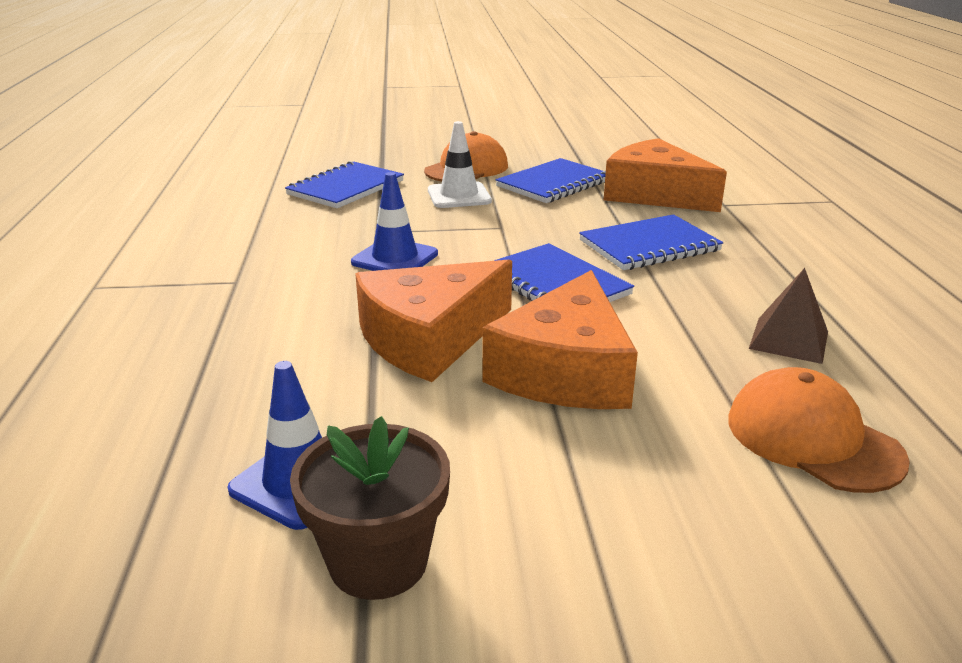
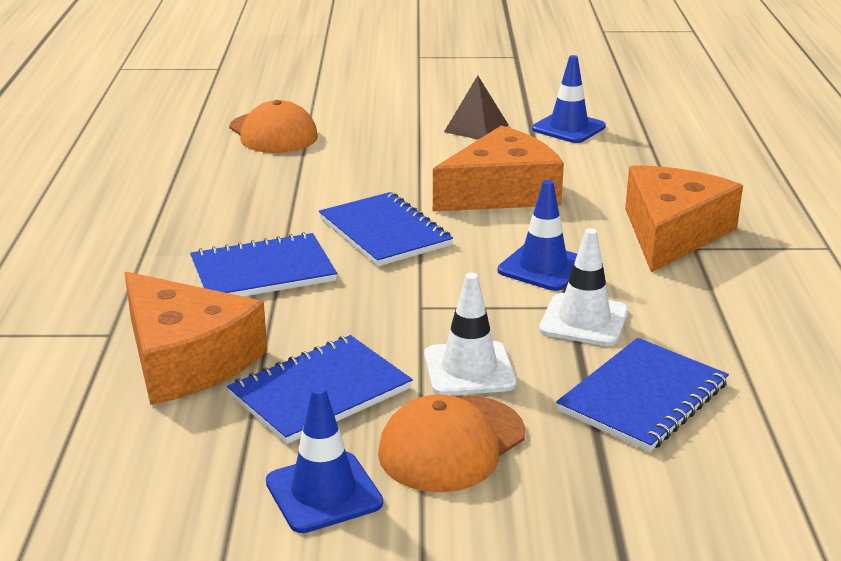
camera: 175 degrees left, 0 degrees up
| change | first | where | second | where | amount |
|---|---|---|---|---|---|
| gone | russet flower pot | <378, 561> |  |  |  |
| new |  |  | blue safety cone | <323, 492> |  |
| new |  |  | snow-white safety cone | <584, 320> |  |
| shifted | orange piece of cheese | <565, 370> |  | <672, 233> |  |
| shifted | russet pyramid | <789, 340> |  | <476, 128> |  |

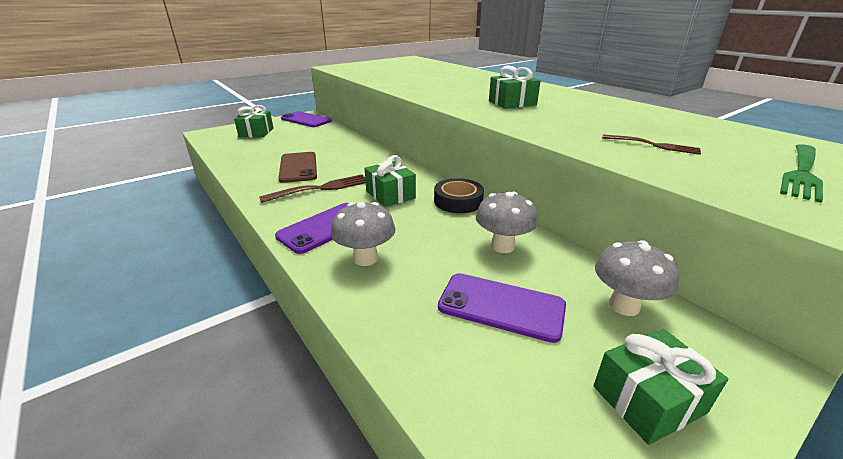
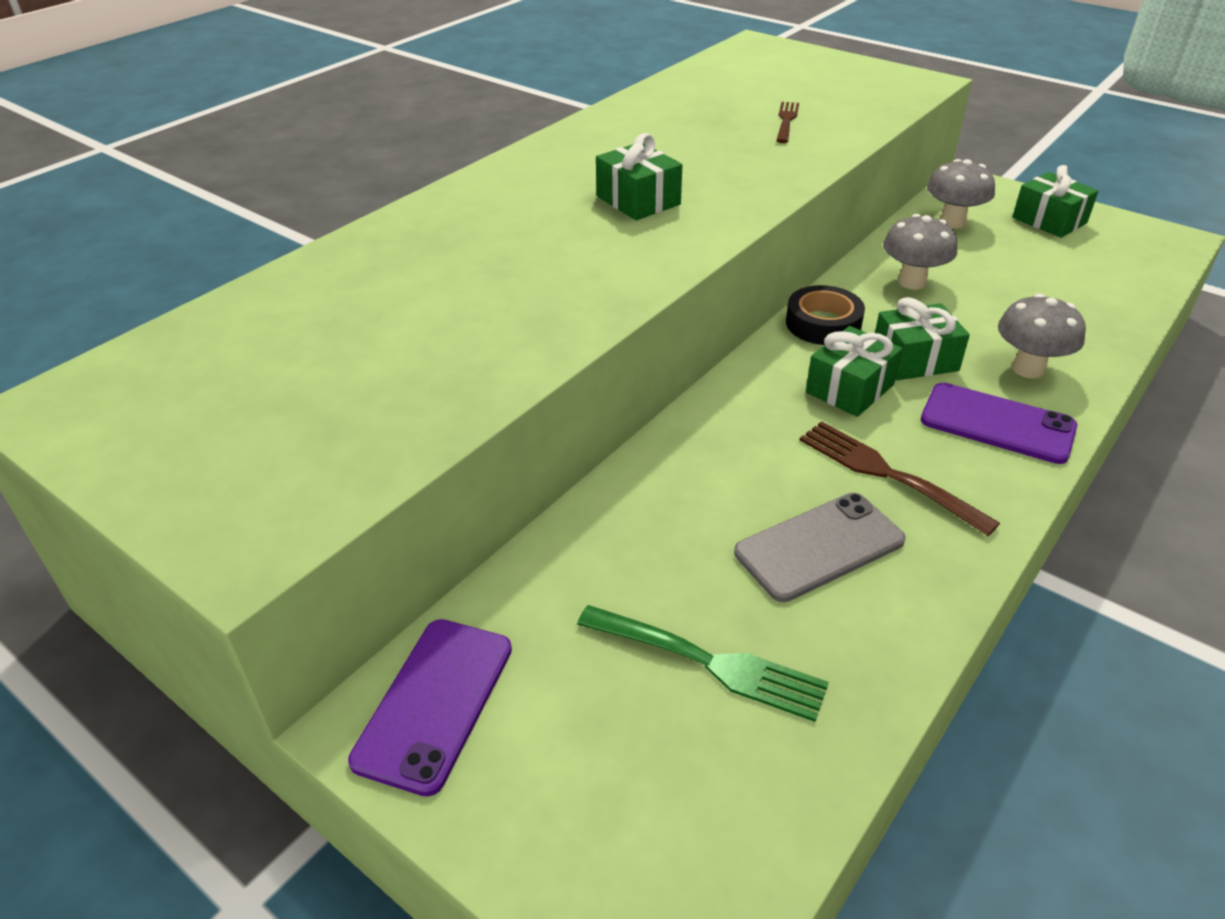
camera: 105 degrees left, 10 degrees up
| change | first | where | second | where | amount |
|---|---|---|---|---|---|
| gone | violet phone | <501, 306> |  |  |  |
| shifted | emerald wrapped gift | <256, 132> |  | <914, 359> |  |
| shifted | emerald fork | <801, 173> |  | <707, 662> |  |
| repainted | russet phone | <298, 167> | grey phone | <819, 547> |  |

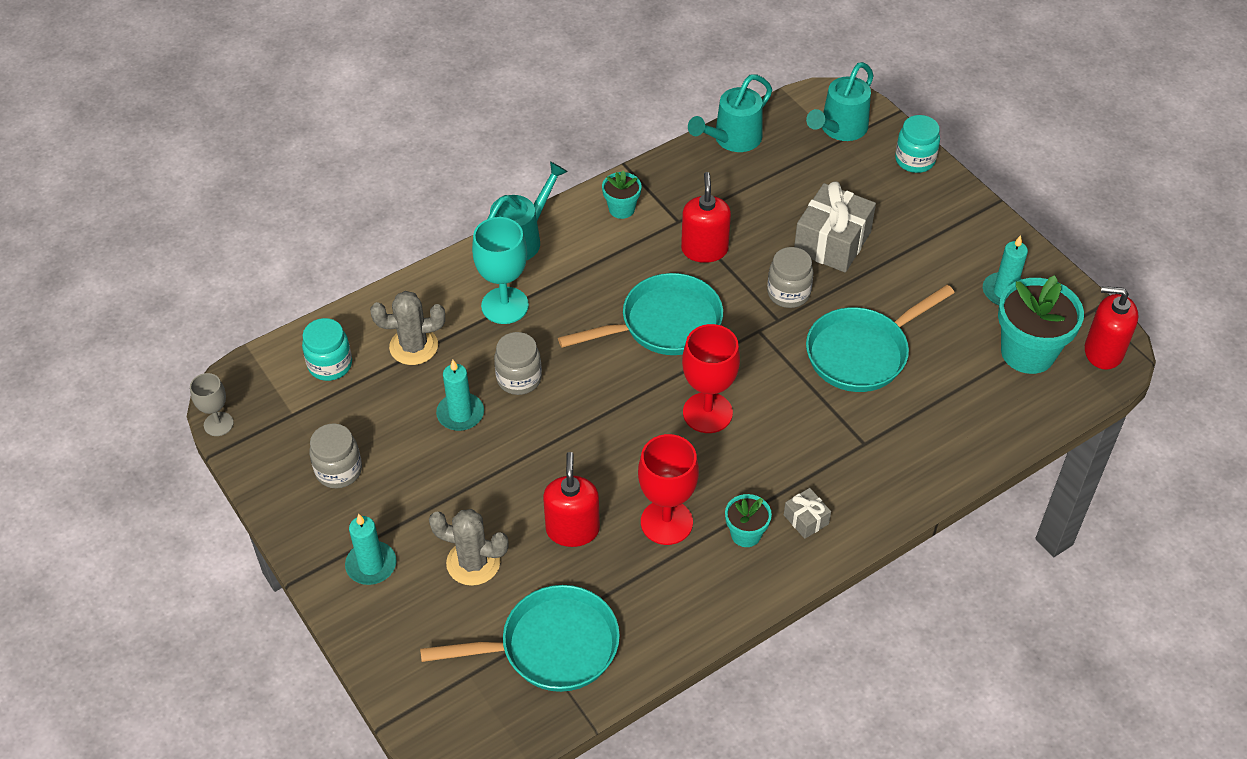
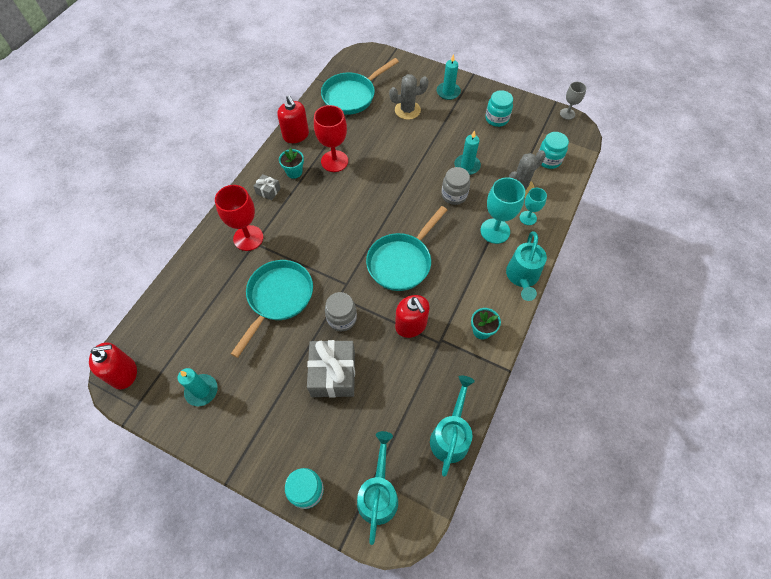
camera: 150 degrees right, 10 degrees up
| change | first | where | second | where | amount |
|---|---|---|---|---|---|
| gone | teal flower pot | <1027, 352> |  |  |  |
| new |  |  | teal wine glass | <528, 218> |  |
| shifted | scarlet pump bottle | <572, 529> |  | <296, 135> |  |
| shifted | scarlet wine glass | <707, 413> |  | <248, 238> |  |
| repainted | grey jar | <339, 471> | teal jar | <496, 119> |  |

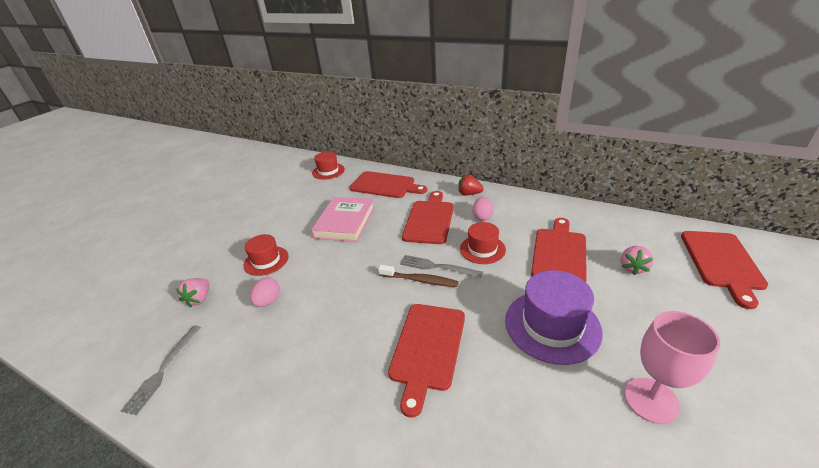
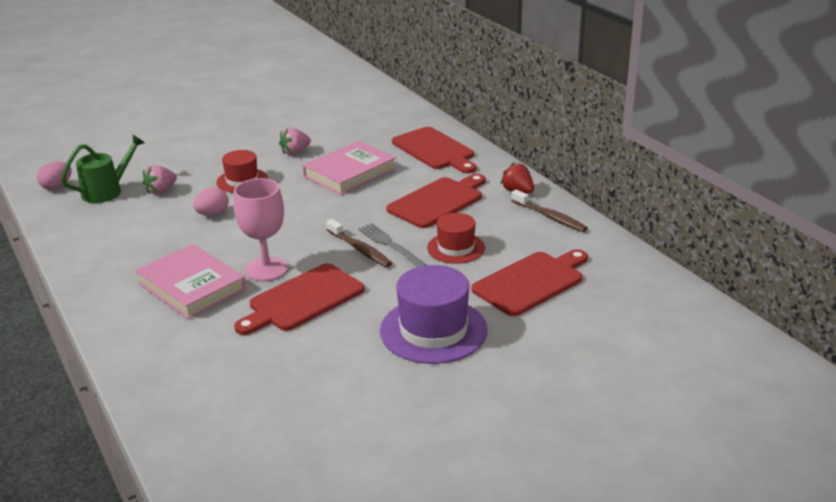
camera: 30 degrees right, 5 degrees down
| change | first | where | second | where | amount |
|---|---|---|---|---|---|
| gone | grey fork | <163, 370> |  |  |  |
| gone | scarlet hat | <328, 171> |  |  |  |
| gone | scarlet chopping board | <721, 262> |  |  |  |
| new |  |  | emerald sprinkling can | <107, 191> |  |
| new |  |  | rosy hardcover | <192, 286> |  |
| new |  |  | russet toothbrush | <550, 217> |  |
| shifted | rosy egg shape | <482, 217> |  | <57, 186> |  |
| shifted | rosy strawberry | <632, 268> |  | <295, 152> |  |
| shifted | rosy wine glass | <651, 400> |  | <266, 269> |  |

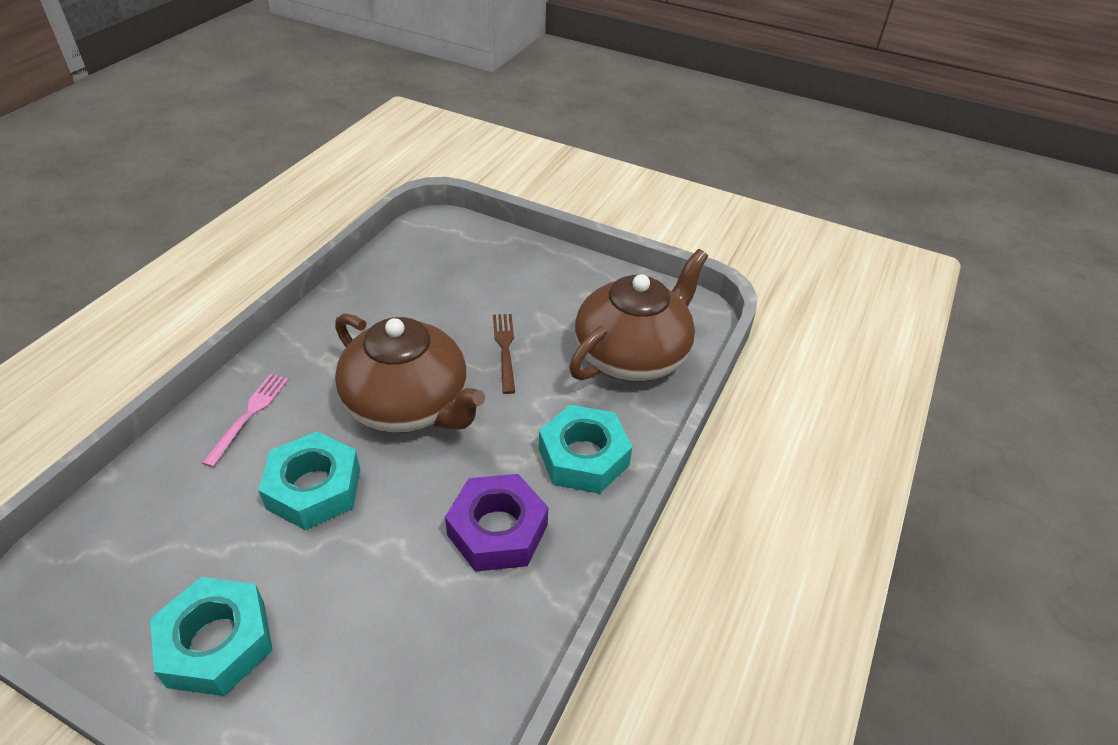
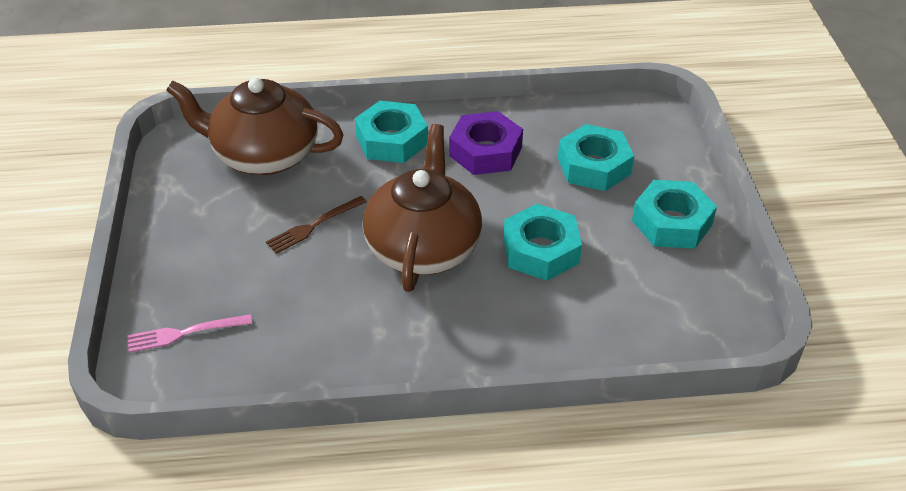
camera: 120 degrees left, 0 degrees up
| change | first | where | second | where | amount |
|---|---|---|---|---|---|
| new |  |  | teal nut | <594, 166> |  |
| shifted | rosy fork | <249, 414> |  | <183, 333> |  |

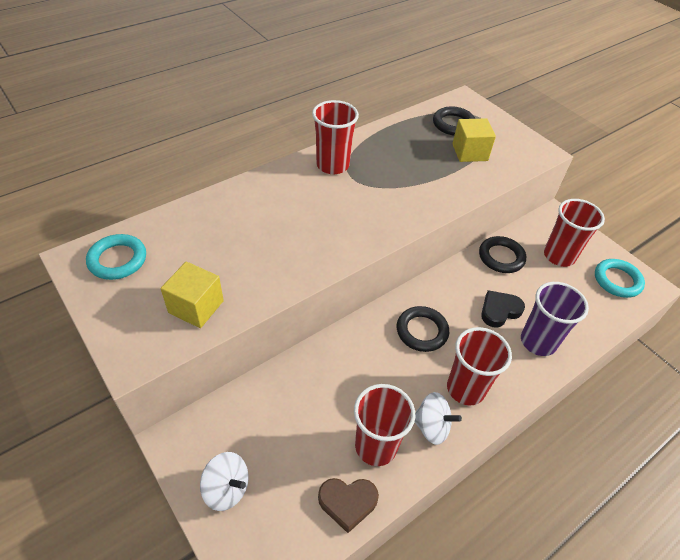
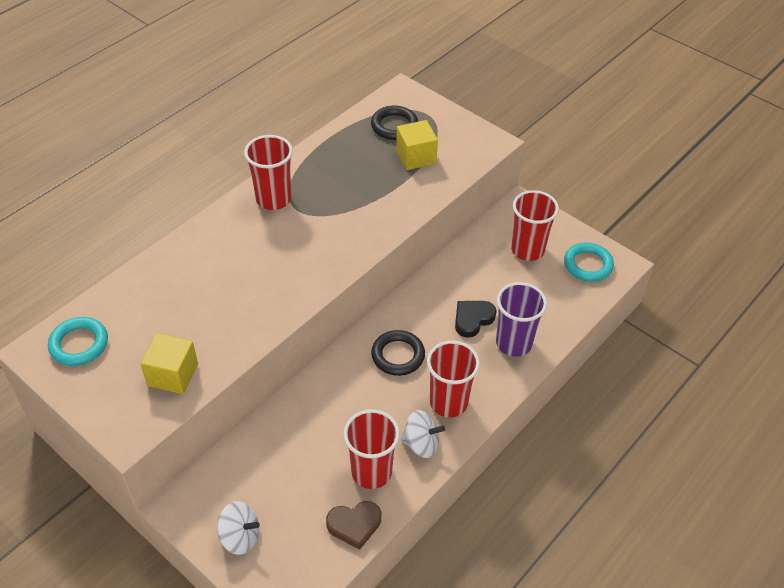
camera: 10 degrees left, 0 degrees up
| change | first | where | second | where | amount |
|---|---|---|---|---|---|
| gone | jet-black ring | <501, 257> |  |  |  |

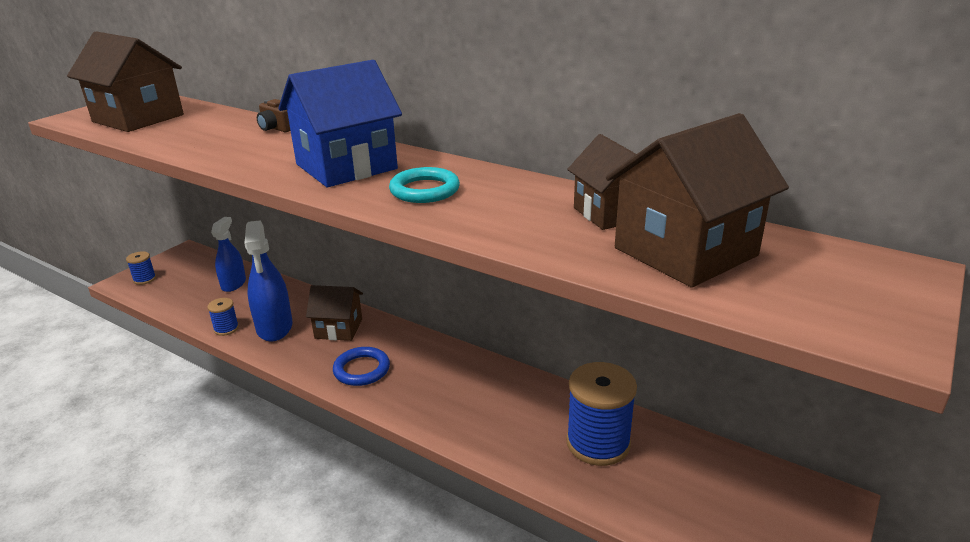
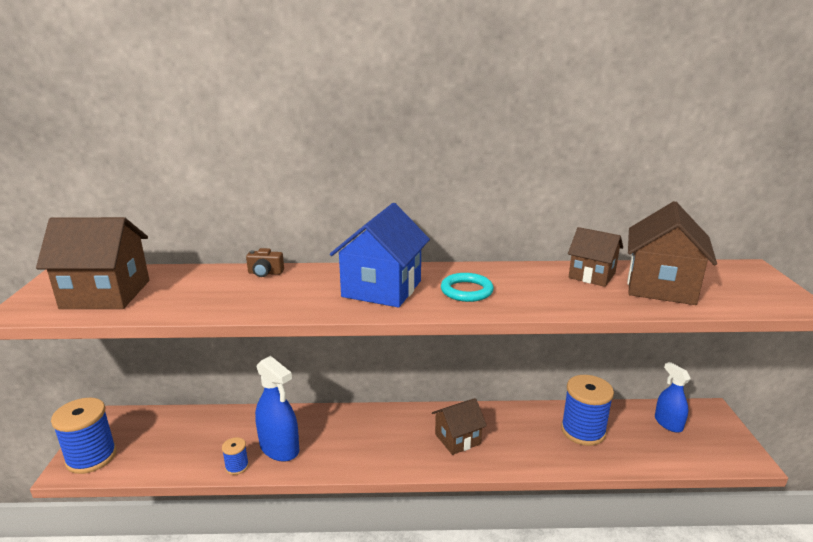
camera: 35 degrees left, 5 degrees down
| change | first | where | second | where | amount |
|---|---|---|---|---|---|
| gone | blue ring | <362, 369> |  |  |  |
| shifted | blue spray bottle | <233, 284> |  | <668, 423> |  |
| shifted | russet house | <338, 328> |  | <457, 439> |  |
| scaled | blue reel of thread | <144, 279> |  | <91, 457> | x2.07 |

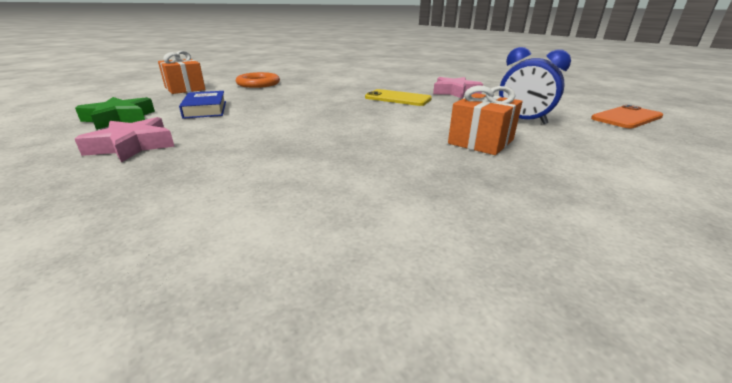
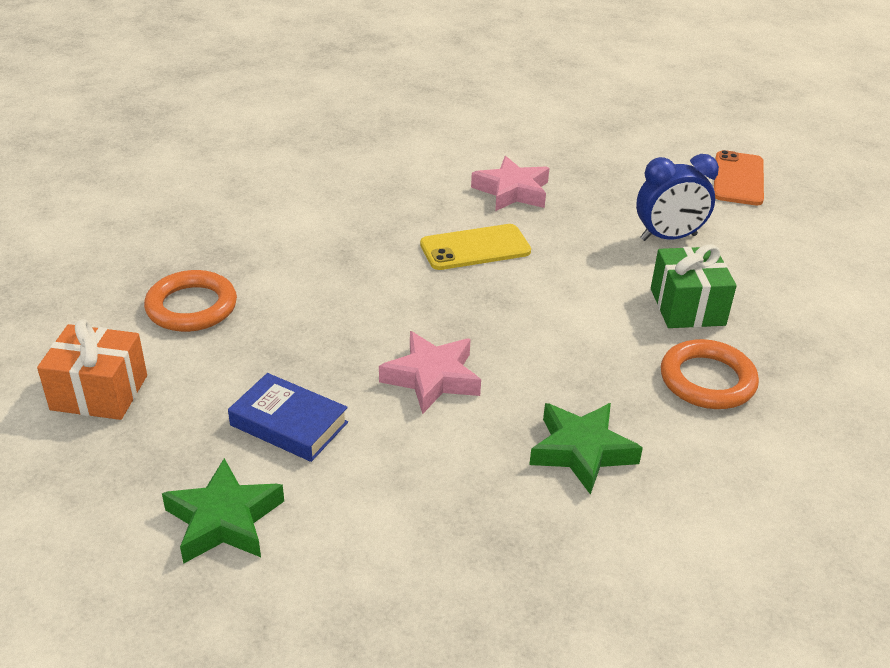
camera: 45 degrees left, 10 degrees up
| change | first | where | second | where | amount |
|---|---|---|---|---|---|
| new |  |  | emerald five-pointed star | <581, 451> |  |
| new |  |  | orange ring | <707, 380> |  |
| shifted | rosy five-pointed star | <133, 146> |  | <432, 378> |  |
| repainted | orange wrapped gift | <481, 141> | emerald wrapped gift | <687, 307> |  |

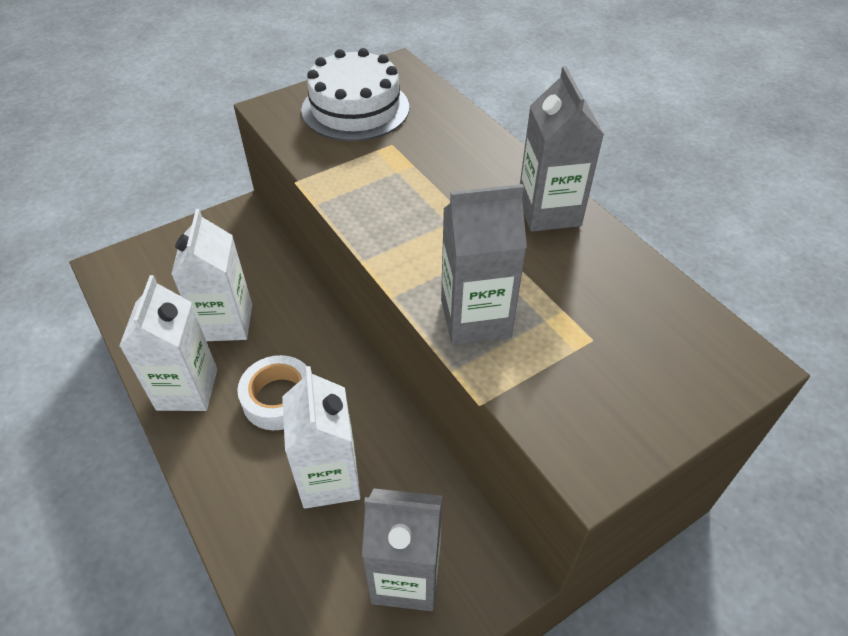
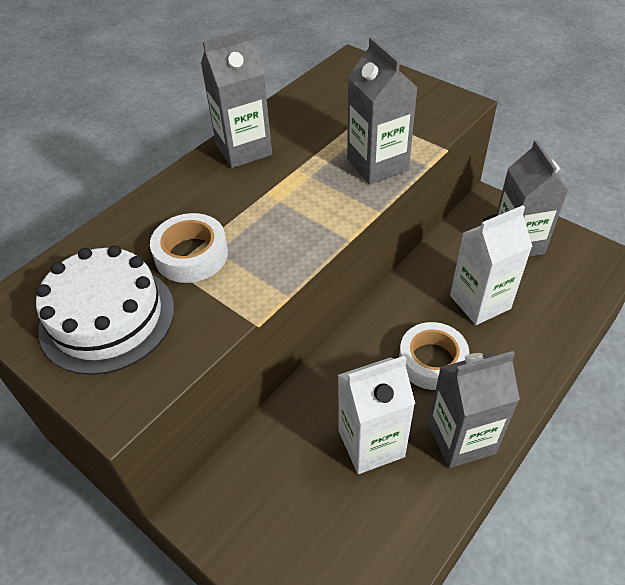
camera: 105 degrees left, 0 degrees up
| change | first | where | second | where | amount |
|---|---|---|---|---|---|
| new |  |  | snow-white tape | <191, 255> |  |
| repainted | snow-white milk carton | <187, 389> | grey milk carton | <461, 438> |  |

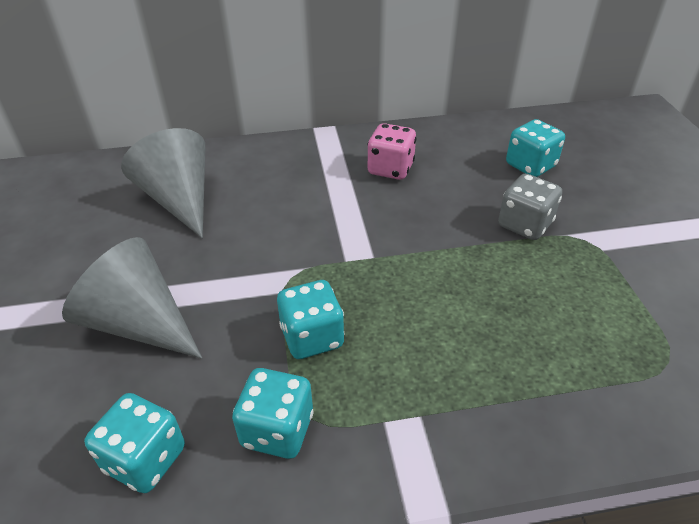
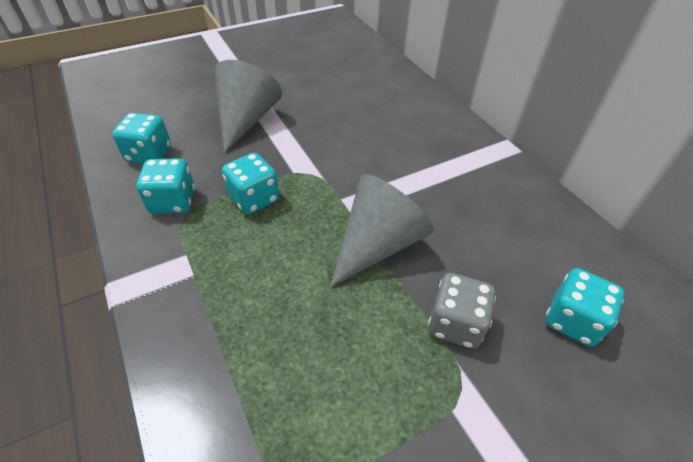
camera: 70 degrees right, 5 degrees up
| change | first | where | second | where | amount |
|---|---|---|---|---|---|
| gone | rosy die | <390, 169> |  |  |  |
| shifted | grey solid cone | <179, 200> |  | <377, 244> |  |

